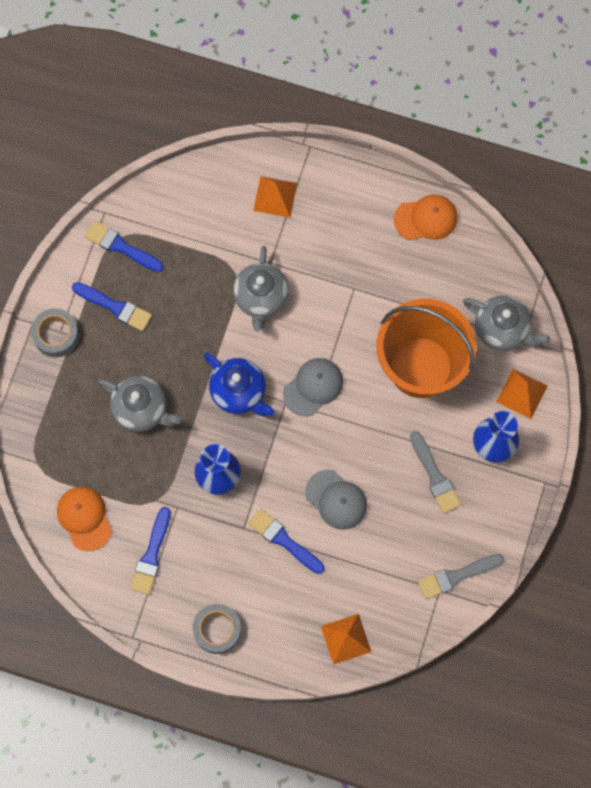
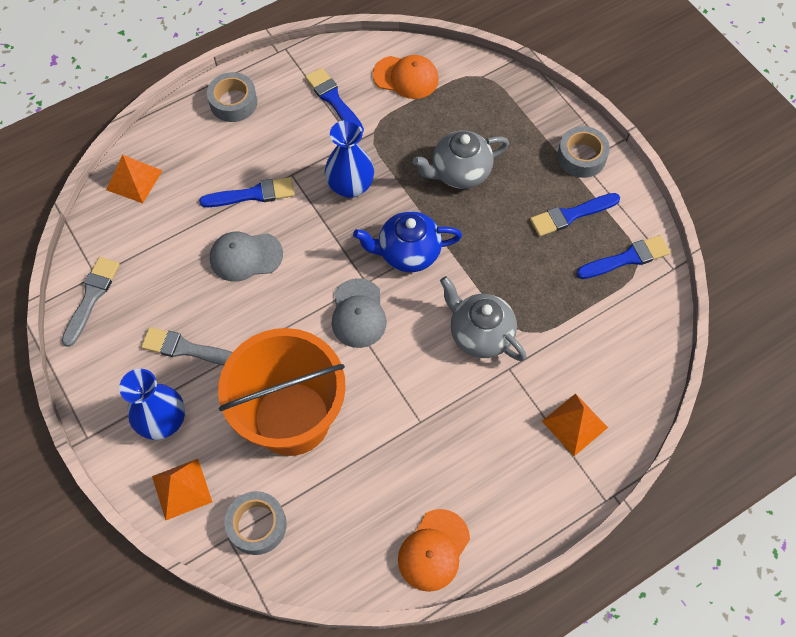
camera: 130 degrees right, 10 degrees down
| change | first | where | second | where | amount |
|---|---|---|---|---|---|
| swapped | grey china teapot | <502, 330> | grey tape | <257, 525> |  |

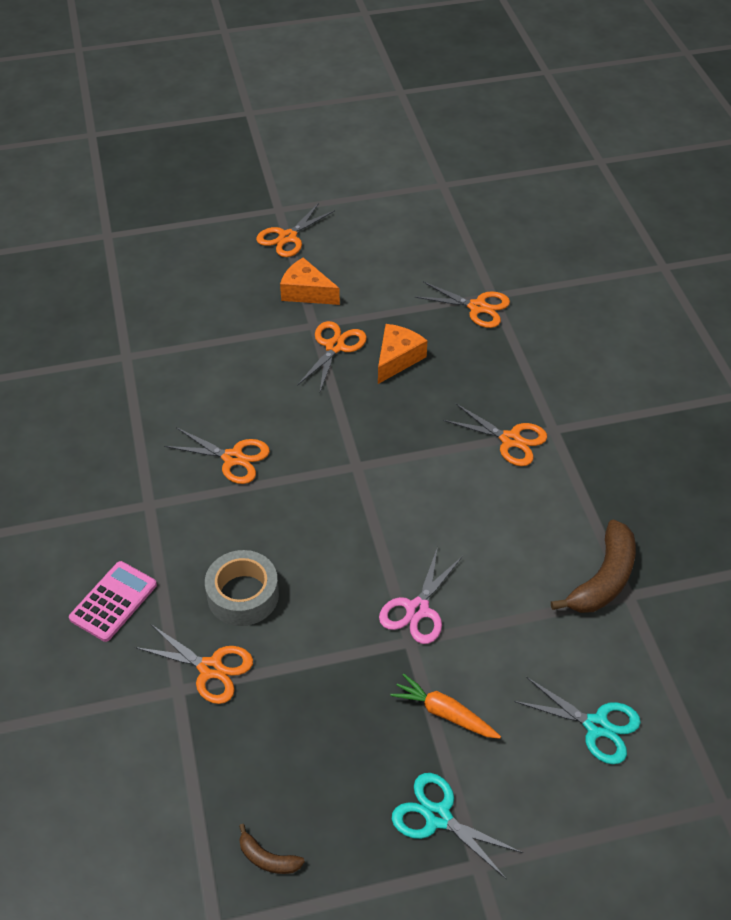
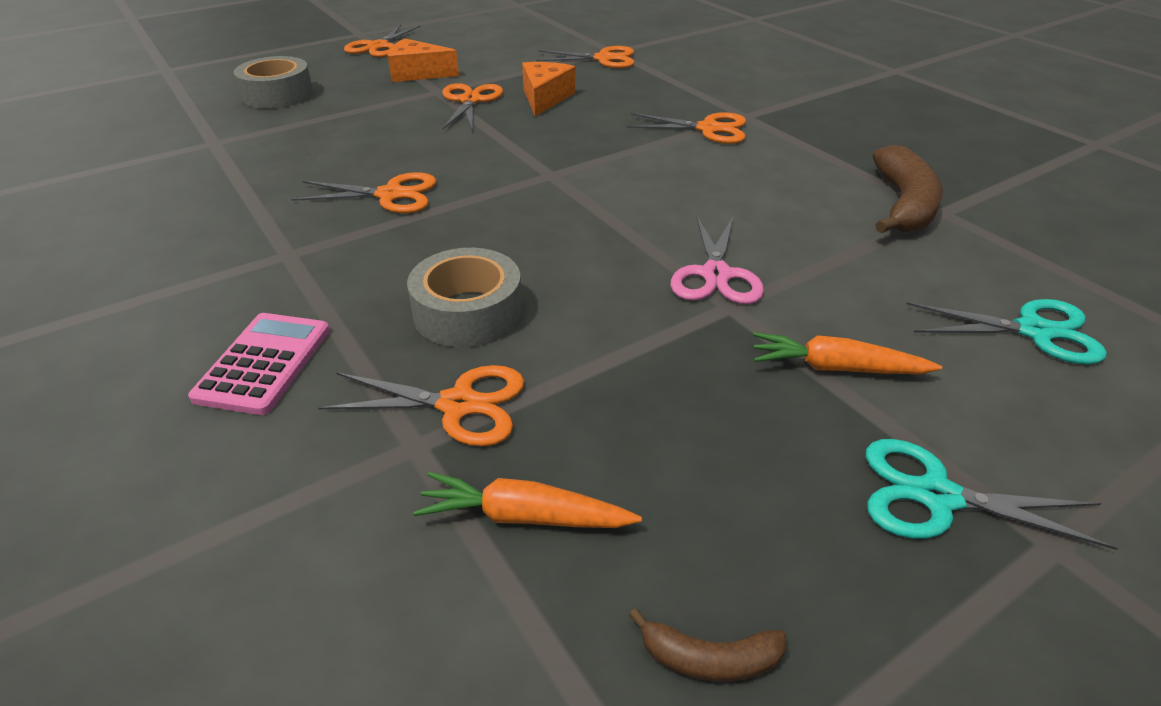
camera: 20 degrees left, 10 degrees down
| change | first | where | second | where | amount |
|---|---|---|---|---|---|
| new |  |  | grey tape | <277, 94> |  |
| new |  |  | orange carrot | <524, 516> |  |

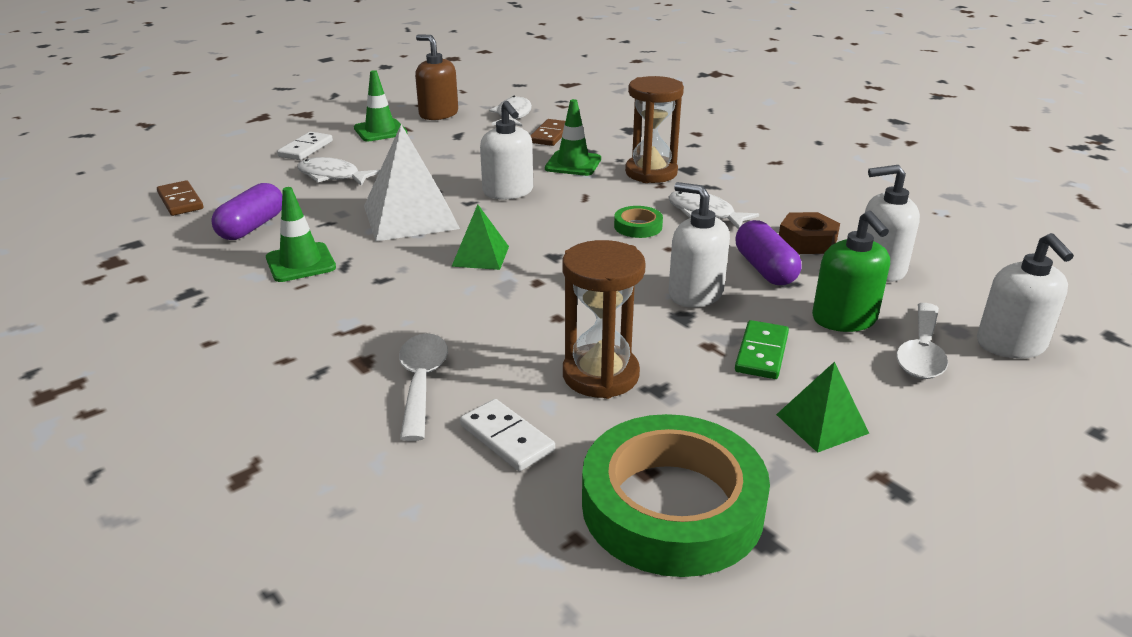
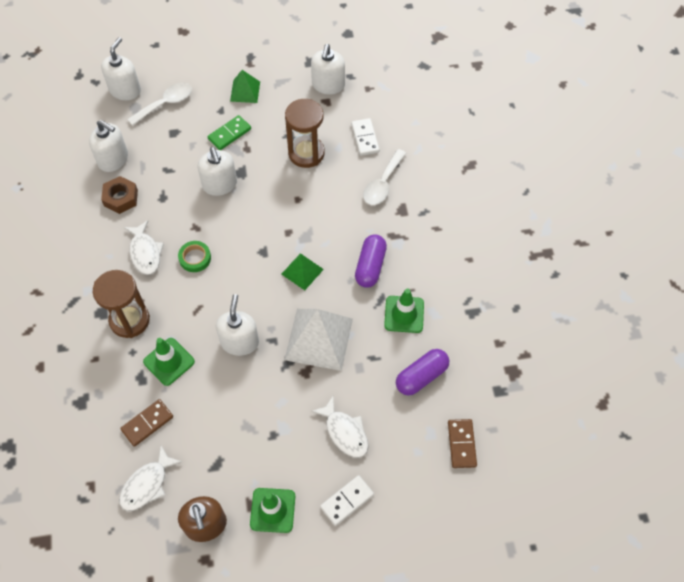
camera: 150 degrees left, 30 degrees up
| change | first | where | second | where | amount |
|---|---|---|---|---|---|
| gone | emerald pump bottle | <844, 319> |  |  |  |
| shifted | violet capsule | <765, 269> |  | <370, 266> |  |
| swapped | emerald tape | <672, 506> | snow-white pump bottle | <328, 85> |  |

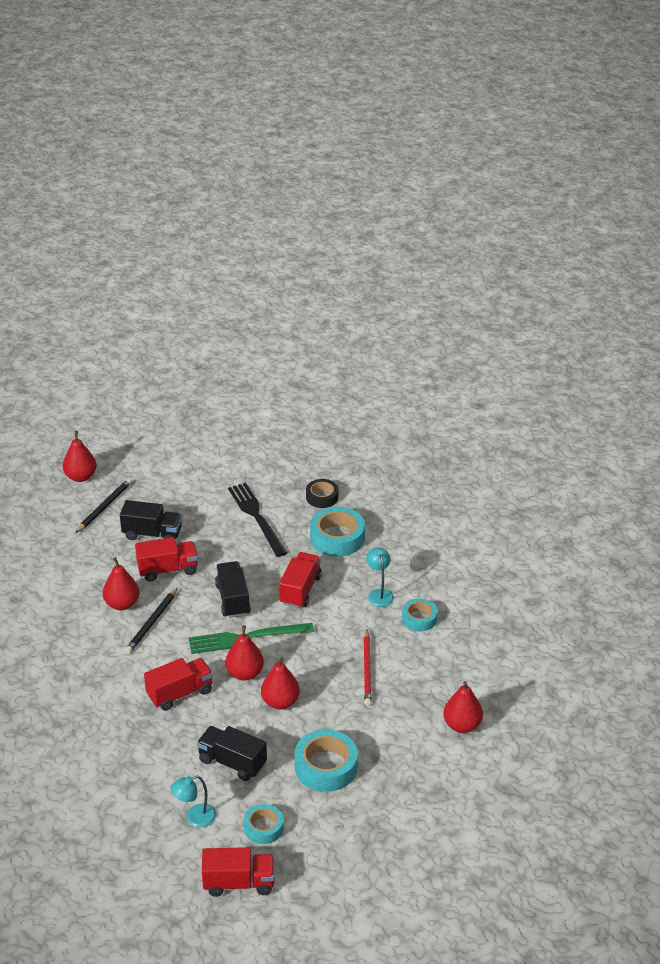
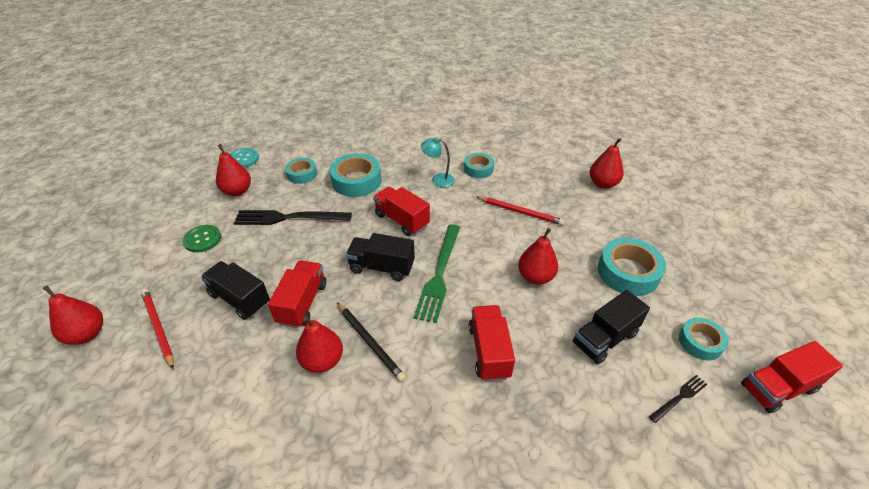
camera: 65 degrees left, 5 degrees up
| change | first | where | second | where | amount |
|---|---|---|---|---|---|
| new |  |  | emerald shirt button | <202, 239> |  |
| new |  |  | teal shirt button | <243, 159> |  |
| shifted | scarlet pear | <245, 673> |  | <237, 191> |  |
| swapped | teal lamp | <195, 818> | jet-black fork | <679, 398> |  |
| repainted | jet-black wooden pencil | <104, 507> | scarlet wooden pencil | <158, 327> |  |
| repainted | jet-black tape | <322, 497> | teal tape | <302, 174> |  |
| rotated | jet-black truck | <152, 534> |  | <240, 299> | 90 degrees counterclockwise |
| rotated | scarlet truck | <239, 883> |  | <778, 388> | 135 degrees counterclockwise |

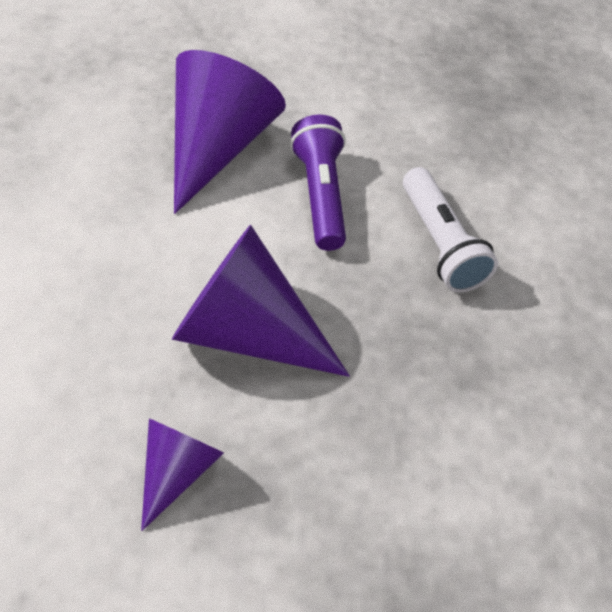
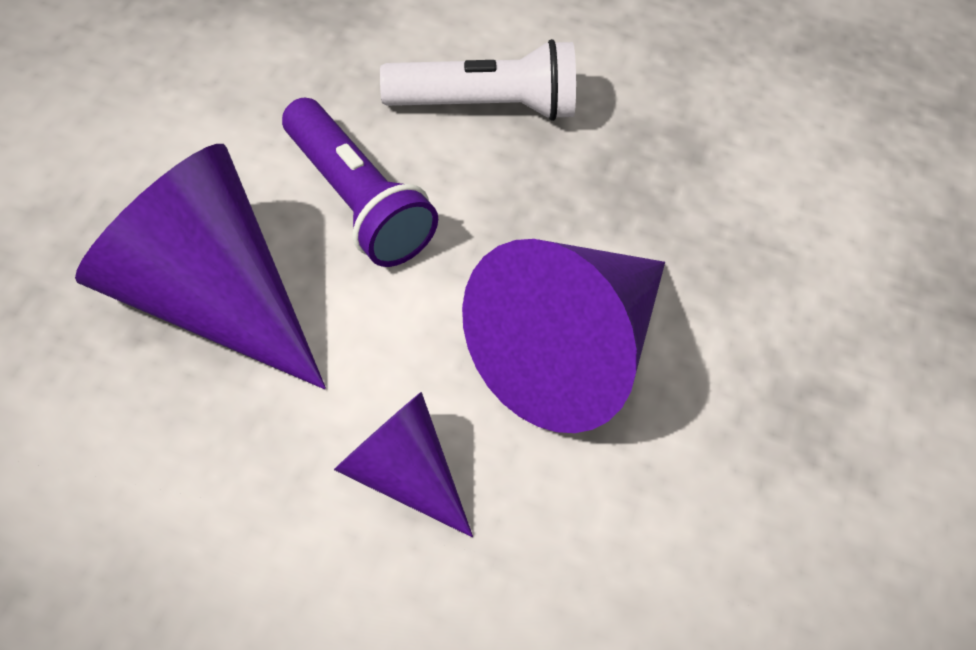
camera: 75 degrees left, 0 degrees up
| change | first | where | second | where | amount |
|---|---|---|---|---|---|
| shifted | violet solid cone | <176, 471> |  | <400, 475> |  |
| rotated | violet torch | <320, 195> |  | <355, 202> | 135 degrees counterclockwise |

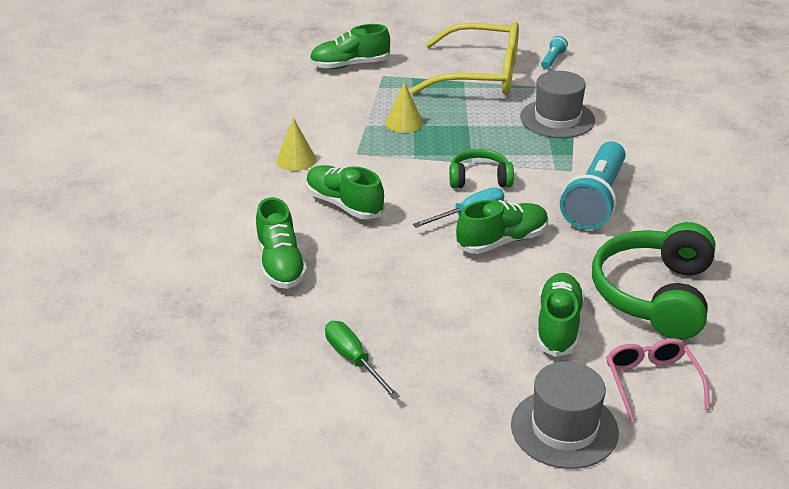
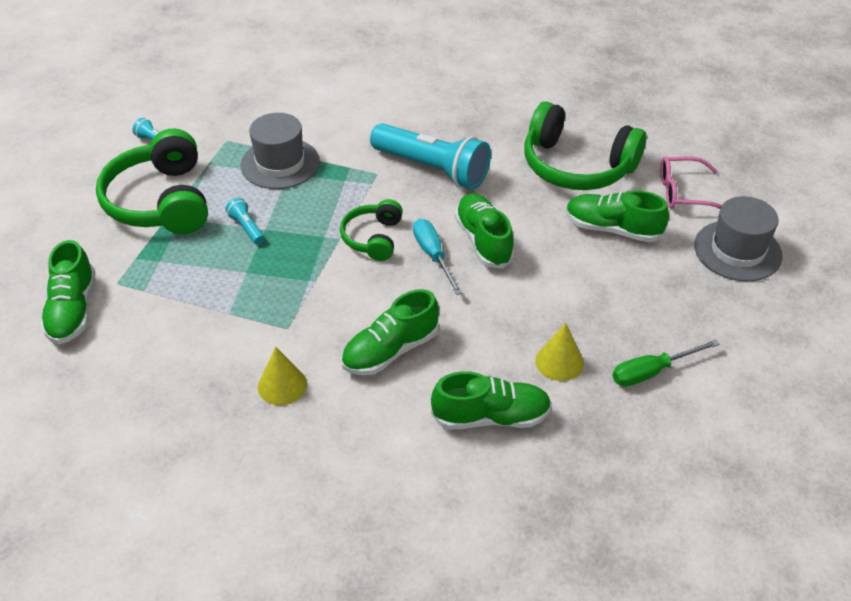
camera: 80 degrees left, 10 degrees up
| change | first | where | second | where | amount |
|---|---|---|---|---|---|
| new |  |  | teal torch | <246, 228> |  |
| shifted | bright yellow solid cone | <404, 123> |  | <559, 362> |  |
| swapped | bright yellow eyeglasses | <480, 75> | emerald headphones | <161, 201> |  |

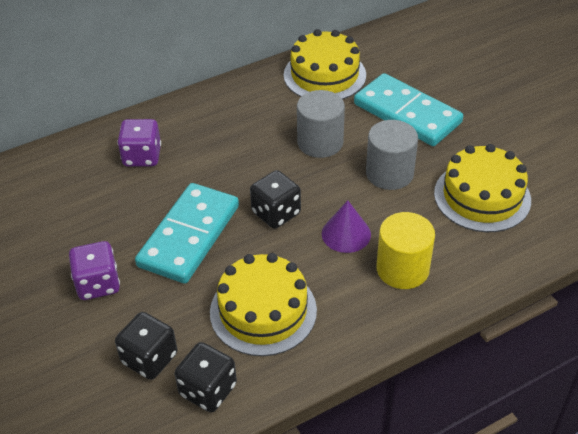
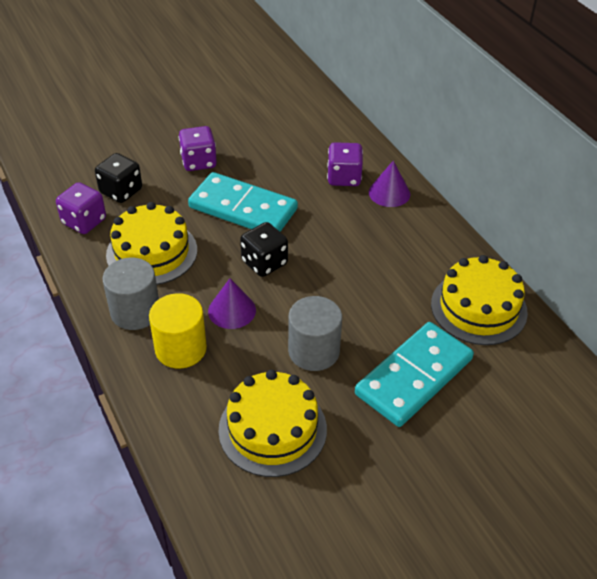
camera: 90 degrees right, 0 degrees up
| change | first | where | second | where | amount |
|---|---|---|---|---|---|
| new |  |  | violet solid cone | <389, 193> |  |
| shifted | grey cylinder shape | <320, 142> |  | <135, 311> |  |
| repainted | jet-black die | <208, 390> | violet die | <84, 221> |  |

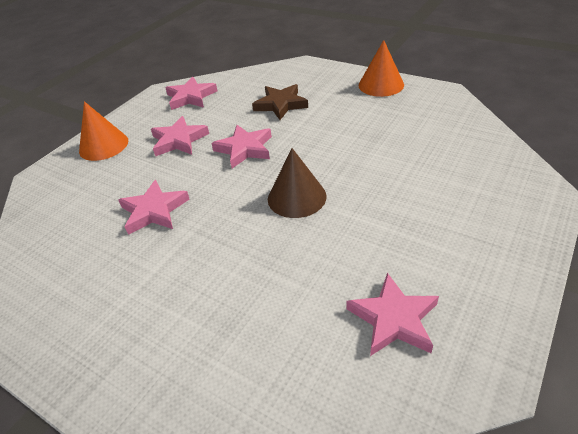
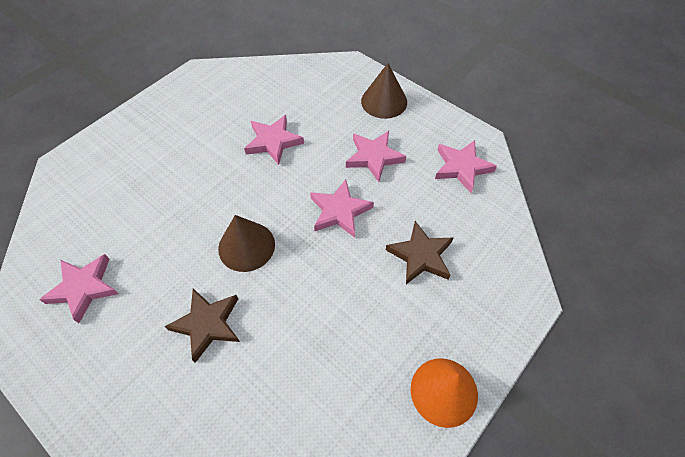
camera: 95 degrees right, 15 degrees up
| change | first | where | second | where | amount |
|---|---|---|---|---|---|
| new |  |  | russet five-pointed star | <207, 324> |  |
| repainted | orange solid cone | <103, 145> | russet solid cone | <384, 101> |  |

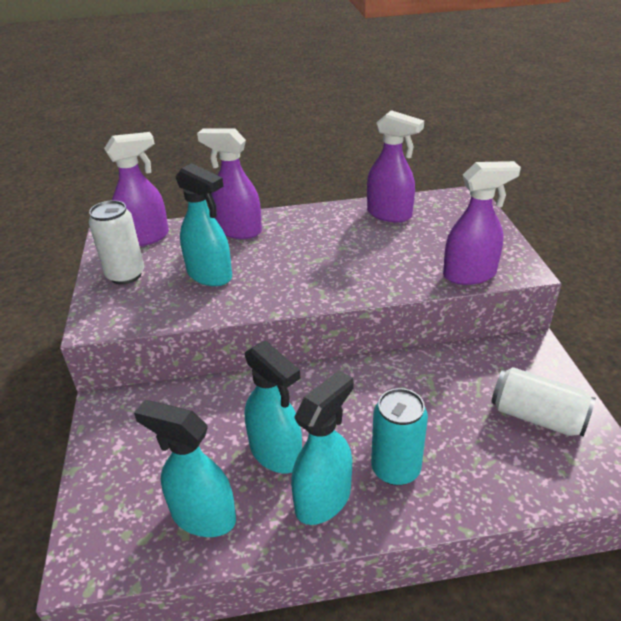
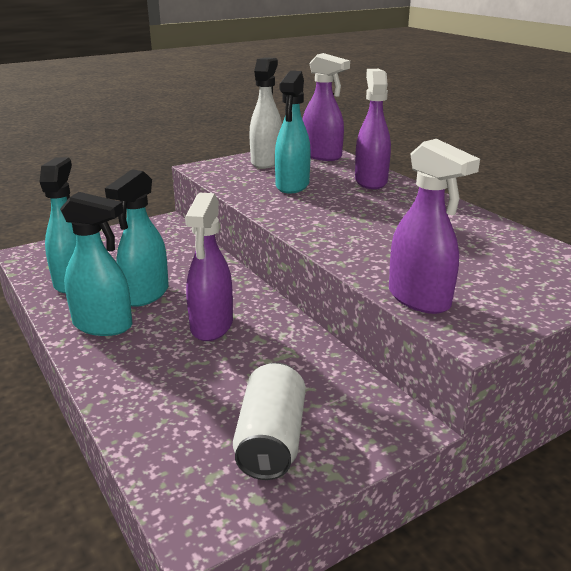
camera: 65 degrees right, 10 degrees down
| change | first | where | second | where | amount |
|---|---|---|---|---|---|
| gone | teal tin | <395, 469> |  |  |  |
| shifted | violet spray bottle | <389, 214> |  | <211, 326> |  |
| swapped | snow-white tin | <125, 275> | snow-white spray bottle | <266, 162> |  |

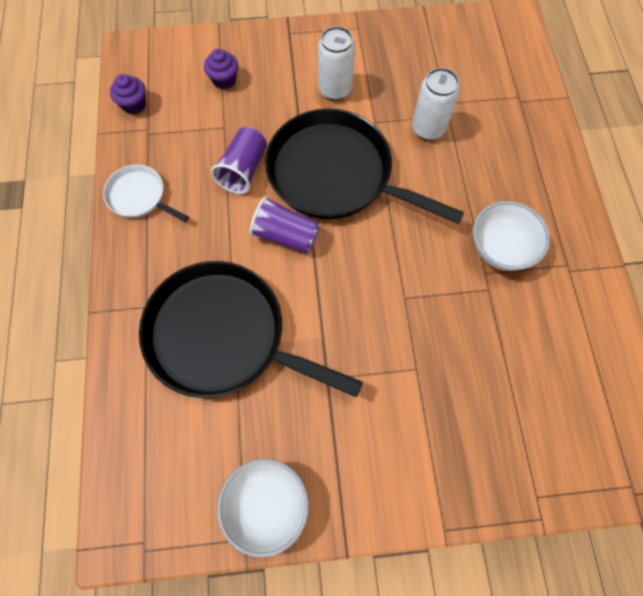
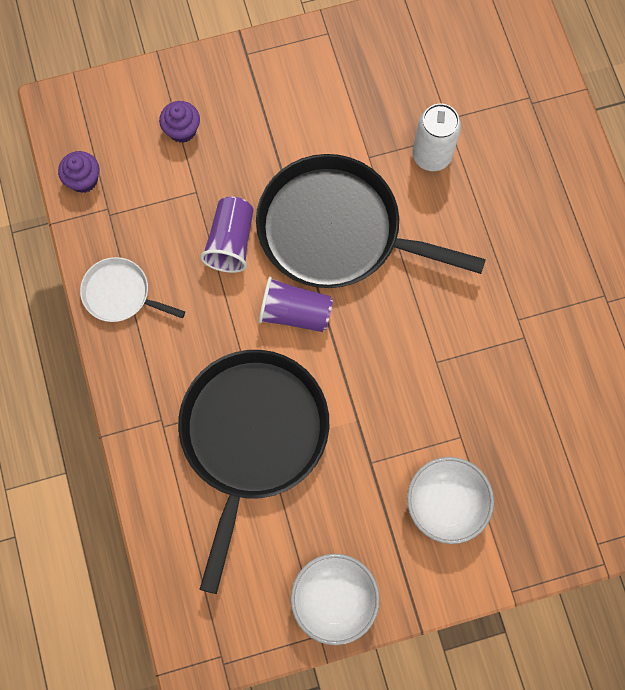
camera: 10 degrees left, 5 degrees up
| change | first | where | second | where | amount |
|---|---|---|---|---|---|
| gone | snow-white tin | <335, 89> |  |  |  |
| shifted | snow-white bowl | <500, 249> |  | <445, 504> |  |
| rotated | jet-black pan | <223, 336> |  | <252, 437> | 90 degrees clockwise |

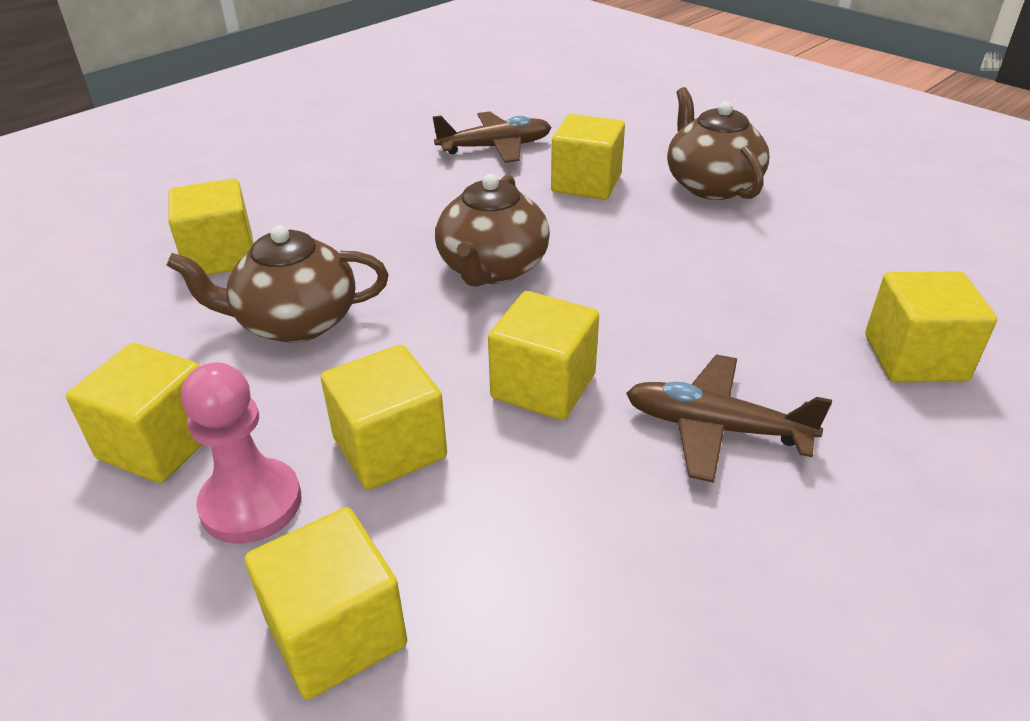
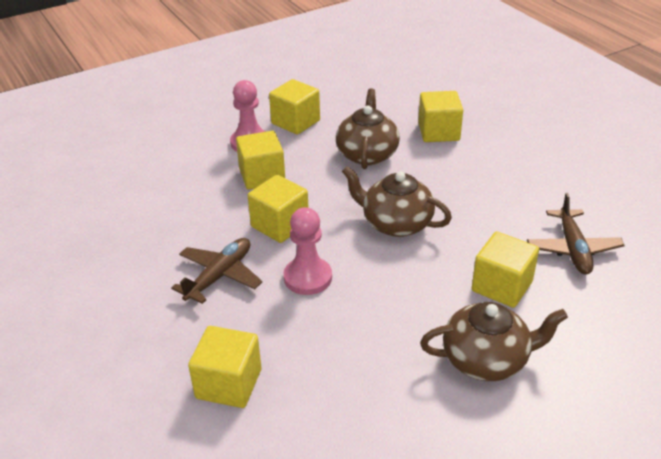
camera: 105 degrees right, 0 degrees up
| change | first | where | second | where | amount |
|---|---|---|---|---|---|
| gone | bright yellow block | <336, 632> |  |  |  |
| new |  |  | rosy game pawn | <308, 278> |  |

